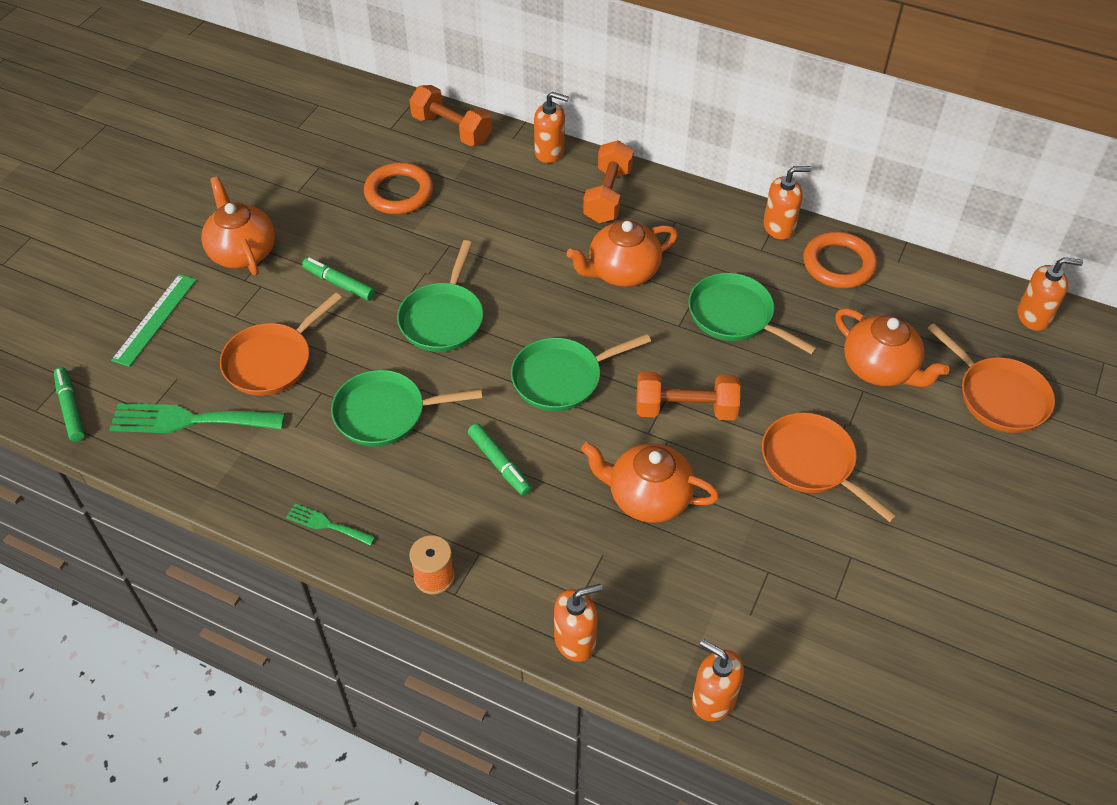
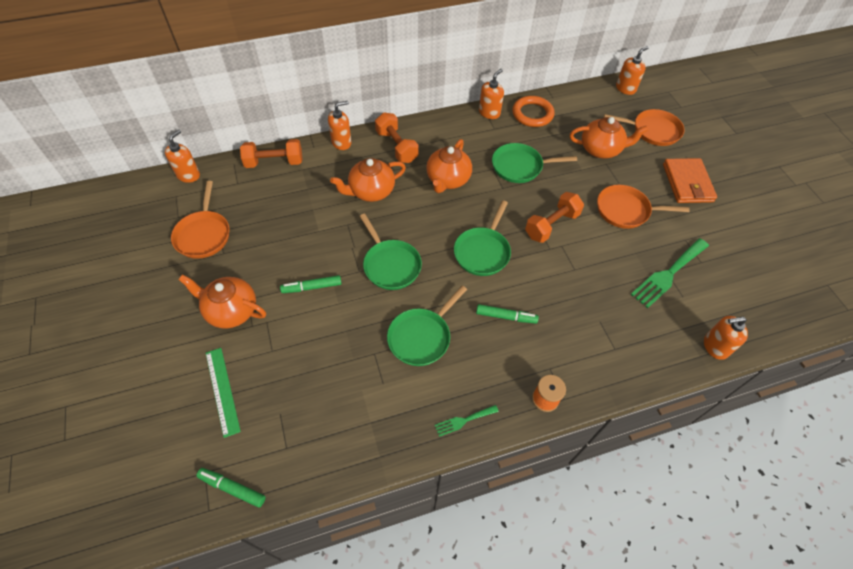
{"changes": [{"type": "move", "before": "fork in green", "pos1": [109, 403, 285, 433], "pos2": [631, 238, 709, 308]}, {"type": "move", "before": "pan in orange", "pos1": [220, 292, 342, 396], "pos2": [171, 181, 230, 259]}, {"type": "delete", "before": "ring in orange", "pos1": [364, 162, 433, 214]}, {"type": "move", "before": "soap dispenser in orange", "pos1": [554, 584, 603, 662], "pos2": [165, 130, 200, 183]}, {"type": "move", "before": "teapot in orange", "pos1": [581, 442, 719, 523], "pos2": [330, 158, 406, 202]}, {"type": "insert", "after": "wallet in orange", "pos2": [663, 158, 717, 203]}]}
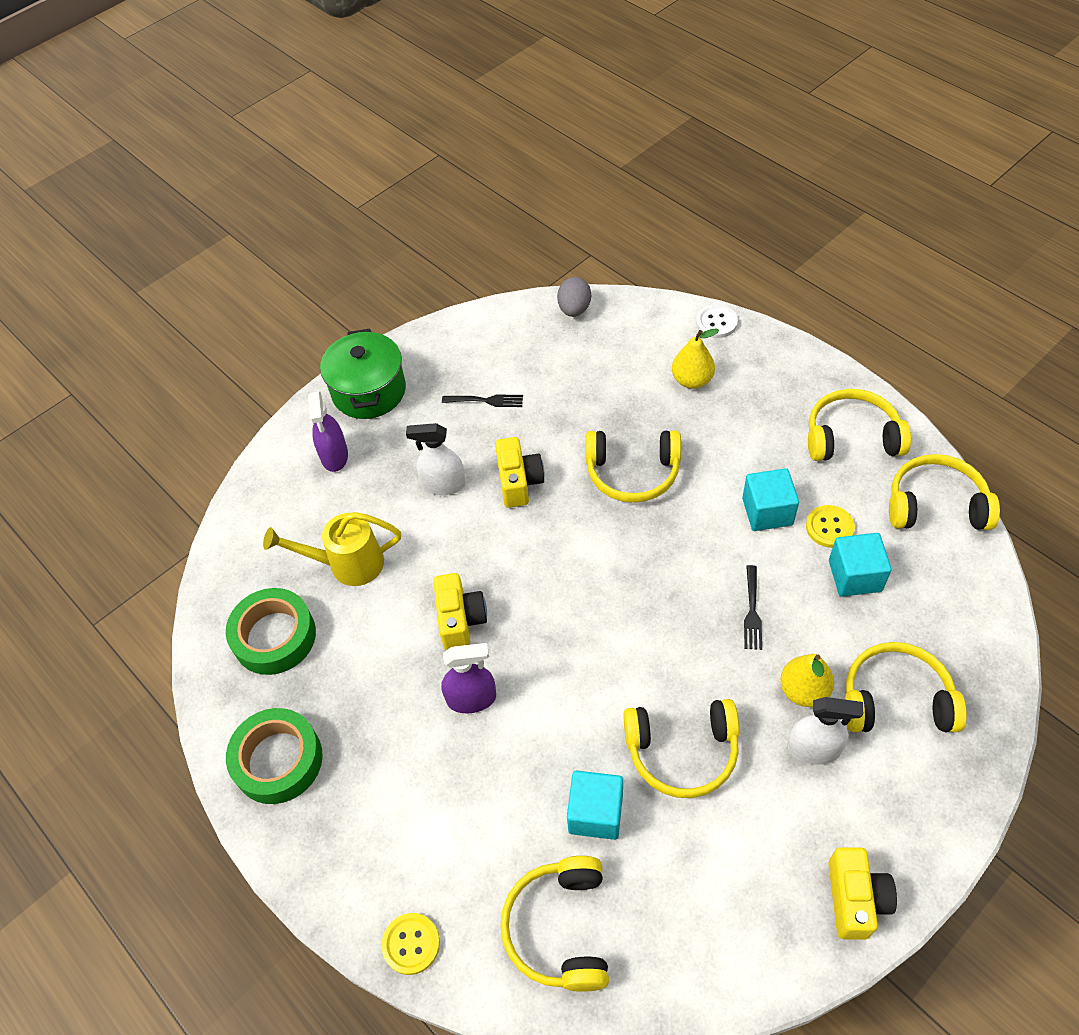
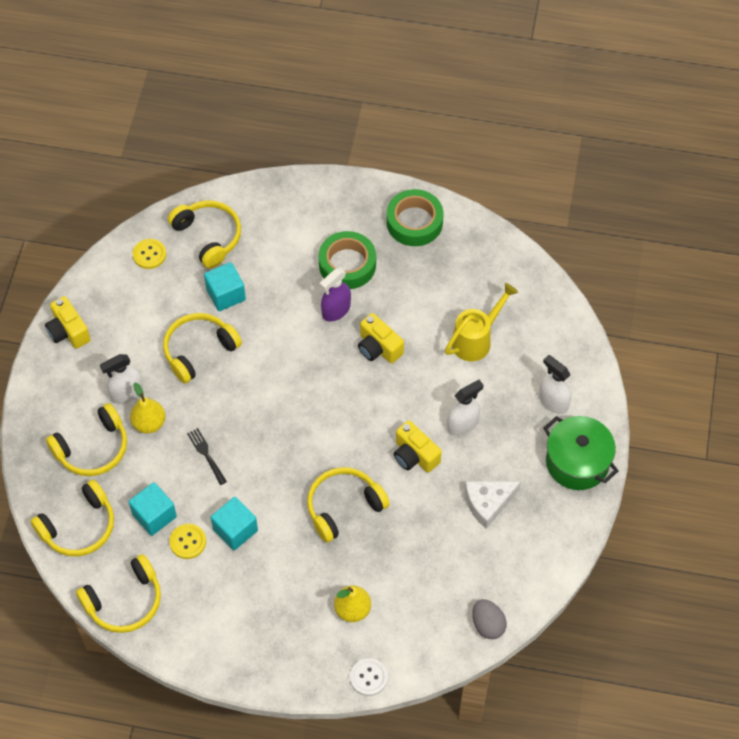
{"changes": [{"type": "move", "before": "tape in green", "pos1": [226, 588, 316, 675], "pos2": [319, 231, 376, 289]}, {"type": "recolor", "before": "spray bottle in purple", "after": "spray bottle in white", "pos1": [308, 391, 348, 472], "pos2": [539, 355, 571, 414]}, {"type": "move", "before": "button in yellow", "pos1": [382, 913, 440, 975], "pos2": [133, 239, 166, 269]}, {"type": "replace", "before": "fork in black", "after": "cheese in white", "pos1": [442, 394, 523, 407], "pos2": [465, 481, 521, 529]}, {"type": "move", "before": "headphones in yellow", "pos1": [808, 389, 911, 461], "pos2": [31, 480, 114, 556]}]}
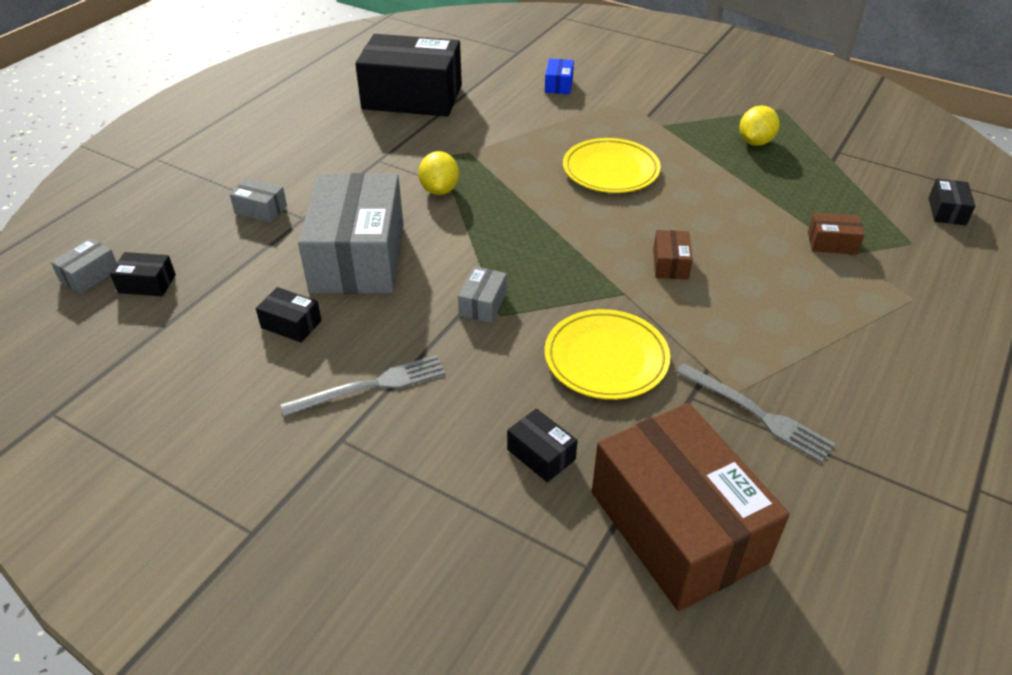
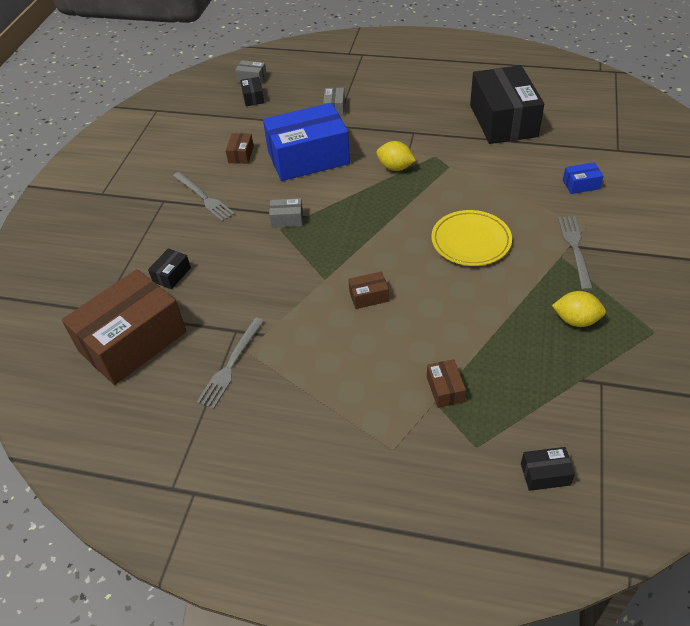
{"changes": [{"type": "recolor", "before": "box in black", "after": "box in brown", "pos1": [256, 287, 322, 343], "pos2": [226, 133, 254, 164]}, {"type": "recolor", "before": "box in grey", "after": "box in blue", "pos1": [298, 173, 403, 294], "pos2": [263, 103, 350, 181]}, {"type": "rotate", "before": "lemon in yellow", "pos1": [418, 151, 459, 195], "pos2": [376, 141, 416, 171], "turn": 45}, {"type": "delete", "before": "plate in yellow", "pos1": [545, 309, 670, 400]}, {"type": "insert", "after": "fork in grey", "pos2": [558, 216, 593, 291]}]}
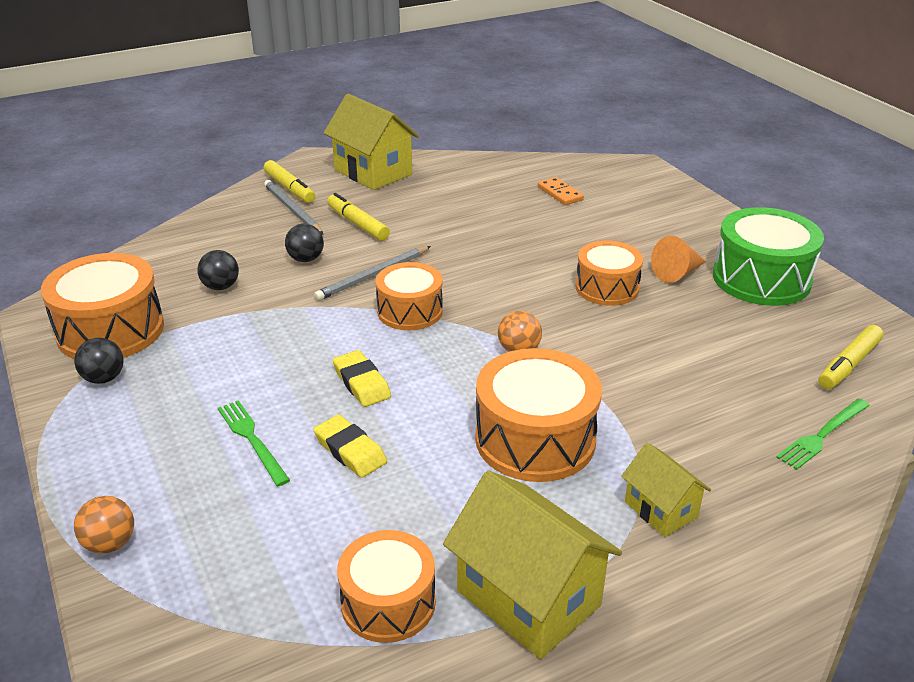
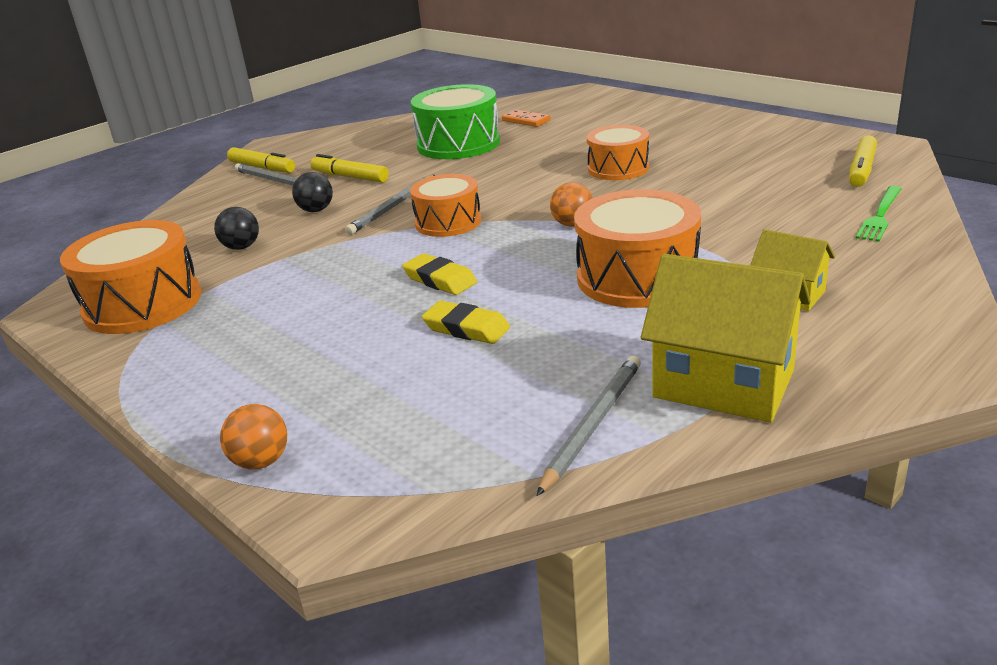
{"changes": [{"type": "delete", "before": "ball in black", "pos1": [74, 338, 124, 384]}, {"type": "delete", "before": "fork in green", "pos1": [218, 400, 290, 486]}, {"type": "delete", "before": "house in yellow", "pos1": [324, 94, 419, 190]}, {"type": "replace", "before": "drum in orange", "after": "pencil in grey", "pos1": [337, 530, 436, 643], "pos2": [537, 356, 641, 496]}, {"type": "delete", "before": "cone in orange", "pos1": [651, 236, 706, 283]}, {"type": "move", "before": "drum in green", "pos1": [713, 207, 824, 306], "pos2": [411, 84, 500, 159]}]}
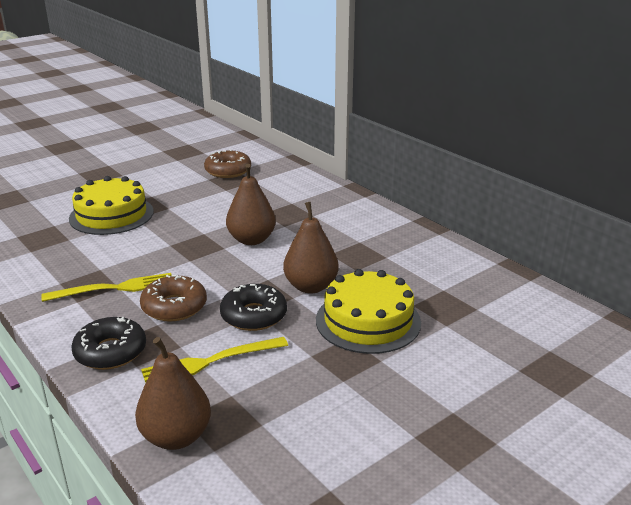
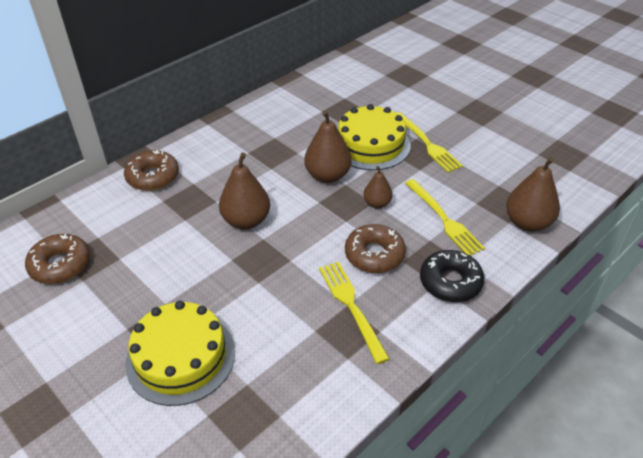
{"changes": [{"type": "replace", "before": "donut in black", "after": "pear in brown", "pos1": [220, 284, 287, 331], "pos2": [363, 166, 393, 208]}, {"type": "insert", "after": "donut in brown", "pos2": [124, 150, 179, 191]}, {"type": "insert", "after": "fork in yellow", "pos2": [397, 112, 463, 173]}]}
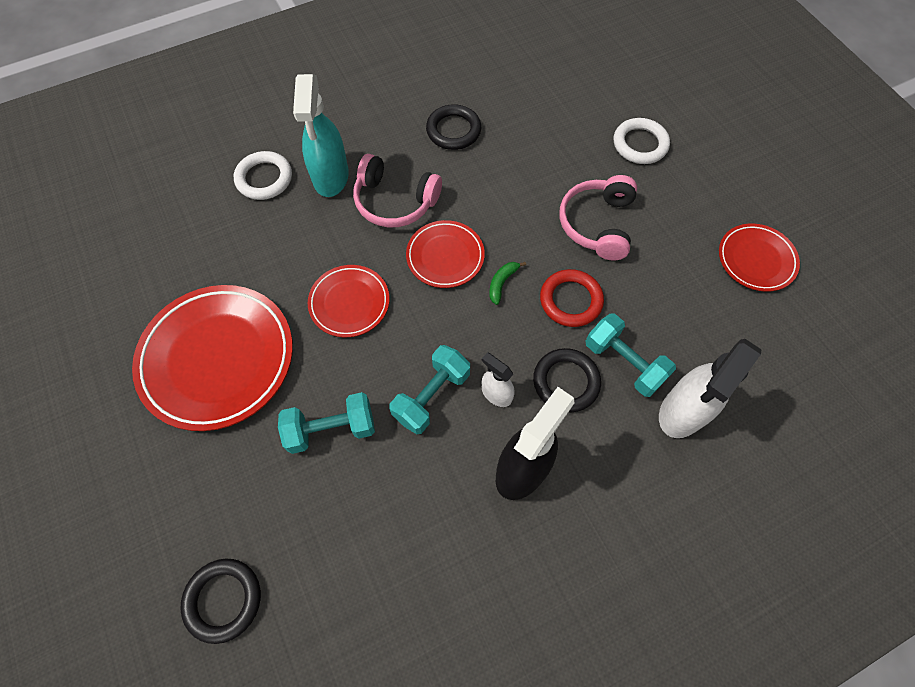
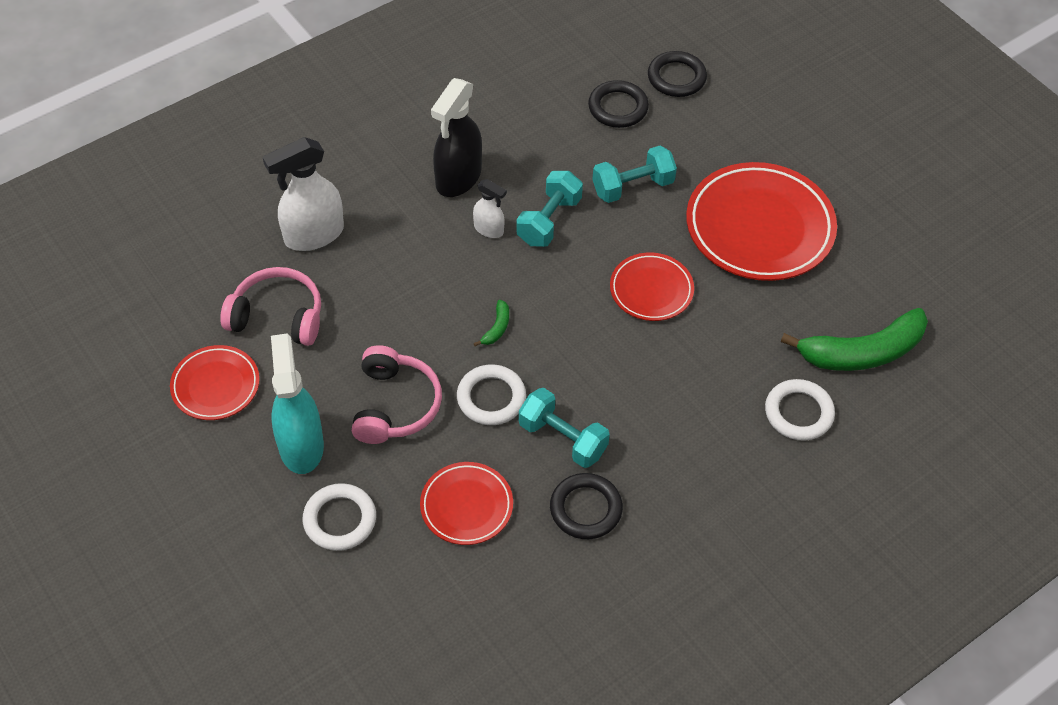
{"changes": [{"type": "move", "before": "spray bottle in turquoise", "pos1": [293, 74, 349, 197], "pos2": [271, 334, 324, 474]}, {"type": "move", "before": "headphones in pink", "pos1": [353, 154, 442, 227], "pos2": [220, 267, 321, 346]}, {"type": "move", "before": "plate in red", "pos1": [406, 220, 485, 288], "pos2": [420, 462, 513, 545]}, {"type": "move", "before": "ring in black", "pos1": [533, 348, 601, 413], "pos2": [588, 80, 649, 128]}, {"type": "delete", "before": "ring in red", "pos1": [540, 269, 604, 327]}, {"type": "move", "before": "dumbbell in turquoise", "pos1": [586, 314, 676, 397], "pos2": [519, 388, 610, 468]}, {"type": "rotate", "before": "spray bottle in white", "pos1": [659, 339, 761, 438], "pos2": [263, 137, 344, 251], "turn": -150}, {"type": "insert", "after": "ring in white", "pos2": [457, 364, 526, 425]}, {"type": "insert", "after": "banana in green", "pos2": [781, 308, 928, 371]}]}
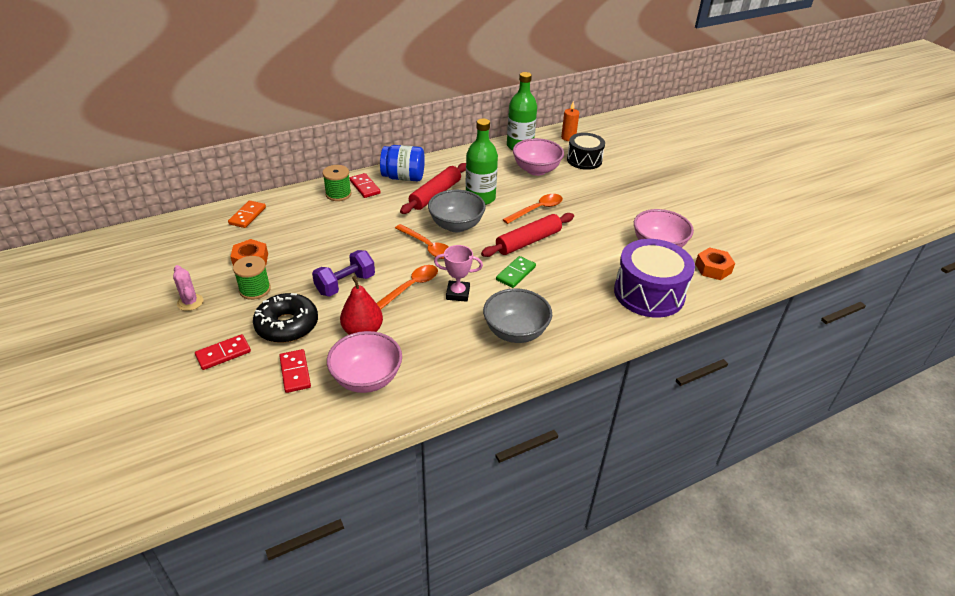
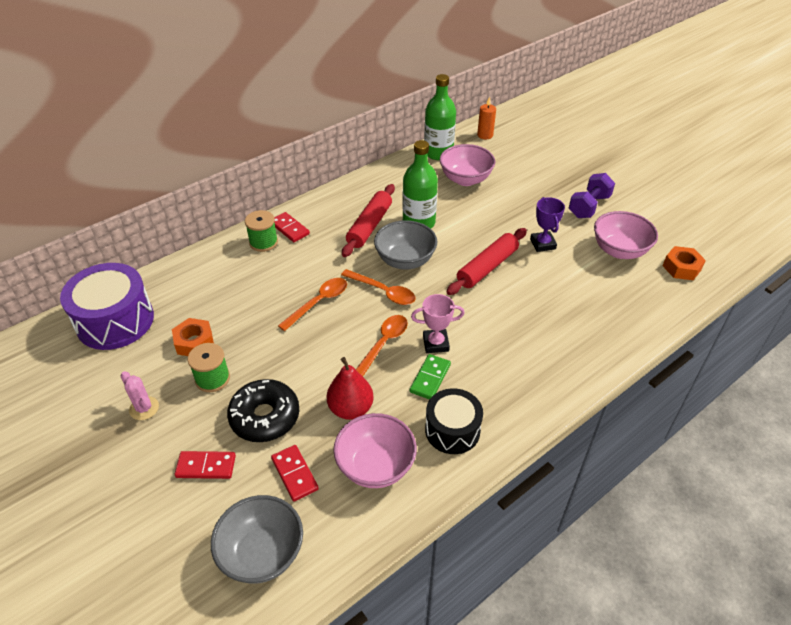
{"changes": [{"type": "rotate", "before": "domino in red", "pos1": [195, 334, 251, 370], "pos2": [175, 451, 236, 479], "turn": 45}, {"type": "delete", "before": "domino in orange", "pos1": [228, 200, 266, 228]}, {"type": "move", "before": "dumbbell in purple", "pos1": [312, 250, 375, 297], "pos2": [569, 173, 615, 218]}, {"type": "delete", "before": "jar in blue", "pos1": [380, 145, 425, 181]}, {"type": "move", "before": "bowl in grey", "pos1": [483, 288, 552, 343], "pos2": [211, 495, 303, 583]}, {"type": "move", "before": "domino in green", "pos1": [496, 256, 536, 288], "pos2": [410, 354, 451, 400]}, {"type": "move", "before": "spoon in orange", "pos1": [503, 194, 563, 224], "pos2": [278, 278, 347, 331]}, {"type": "move", "before": "drum in black", "pos1": [567, 133, 605, 170], "pos2": [425, 388, 483, 454]}, {"type": "move", "before": "drum in purple", "pos1": [614, 239, 695, 318], "pos2": [60, 263, 154, 350]}, {"type": "insert", "after": "trophy in purple", "pos2": [530, 197, 565, 252]}]}
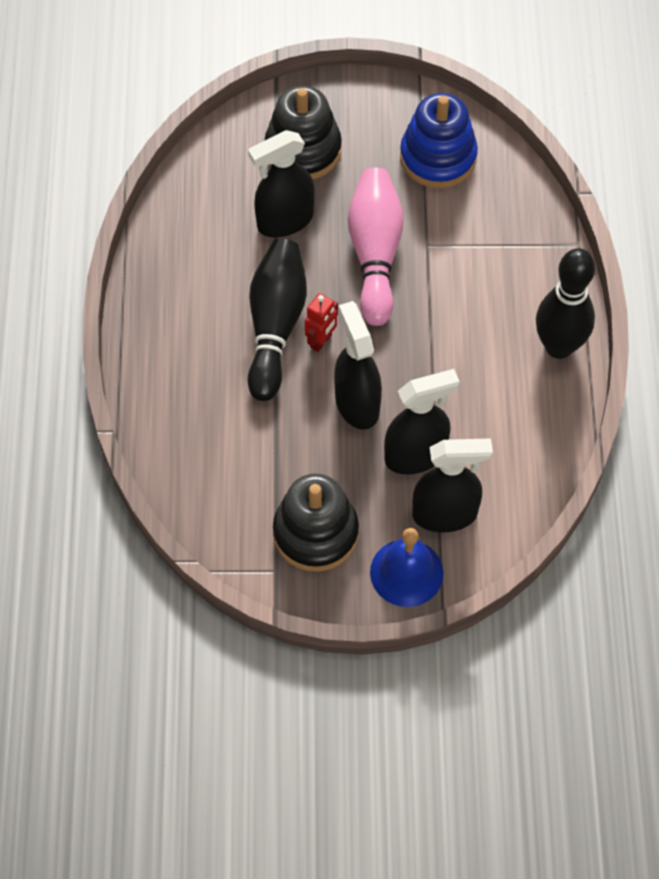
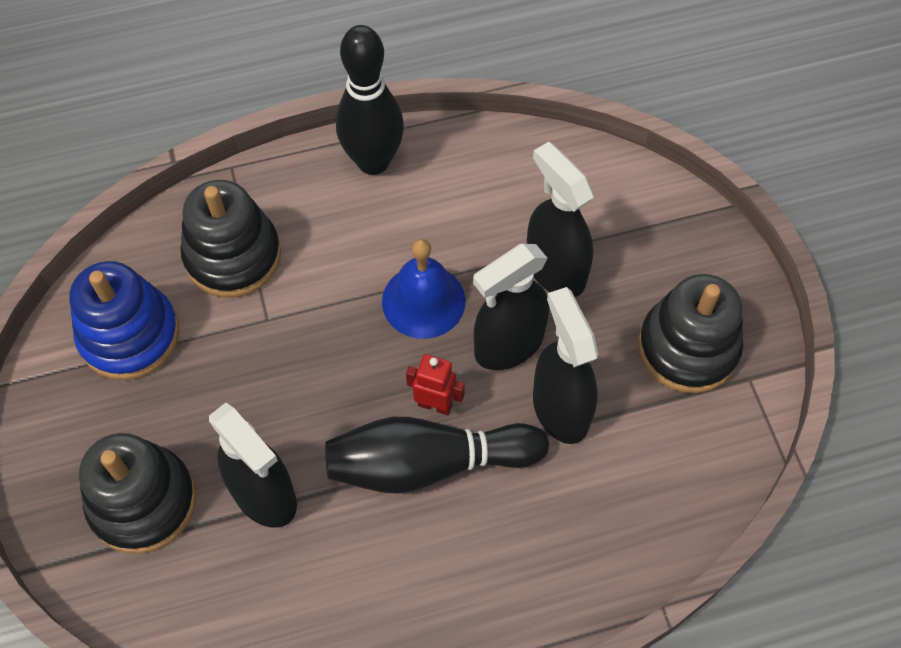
{"changes": [{"type": "delete", "before": "bowling pin in pink", "pos1": [348, 168, 404, 326]}, {"type": "move", "before": "bell in blue", "pos1": [370, 528, 443, 607], "pos2": [382, 239, 466, 339]}, {"type": "move", "before": "spray bottle in black", "pos1": [412, 438, 493, 532], "pos2": [533, 287, 598, 444]}, {"type": "insert", "after": "stacking toy in black", "pos2": [180, 180, 281, 298]}]}
